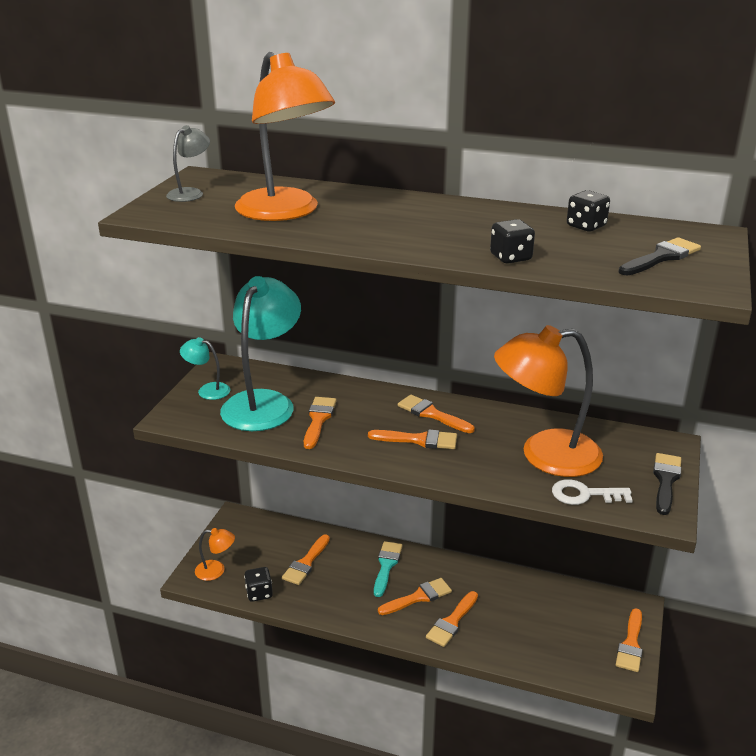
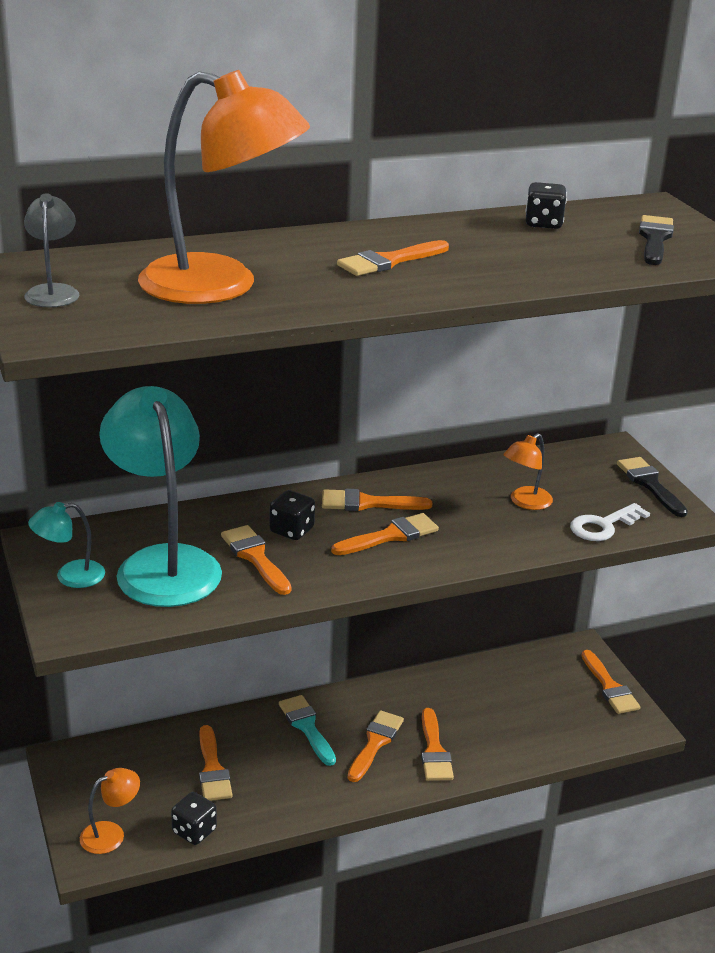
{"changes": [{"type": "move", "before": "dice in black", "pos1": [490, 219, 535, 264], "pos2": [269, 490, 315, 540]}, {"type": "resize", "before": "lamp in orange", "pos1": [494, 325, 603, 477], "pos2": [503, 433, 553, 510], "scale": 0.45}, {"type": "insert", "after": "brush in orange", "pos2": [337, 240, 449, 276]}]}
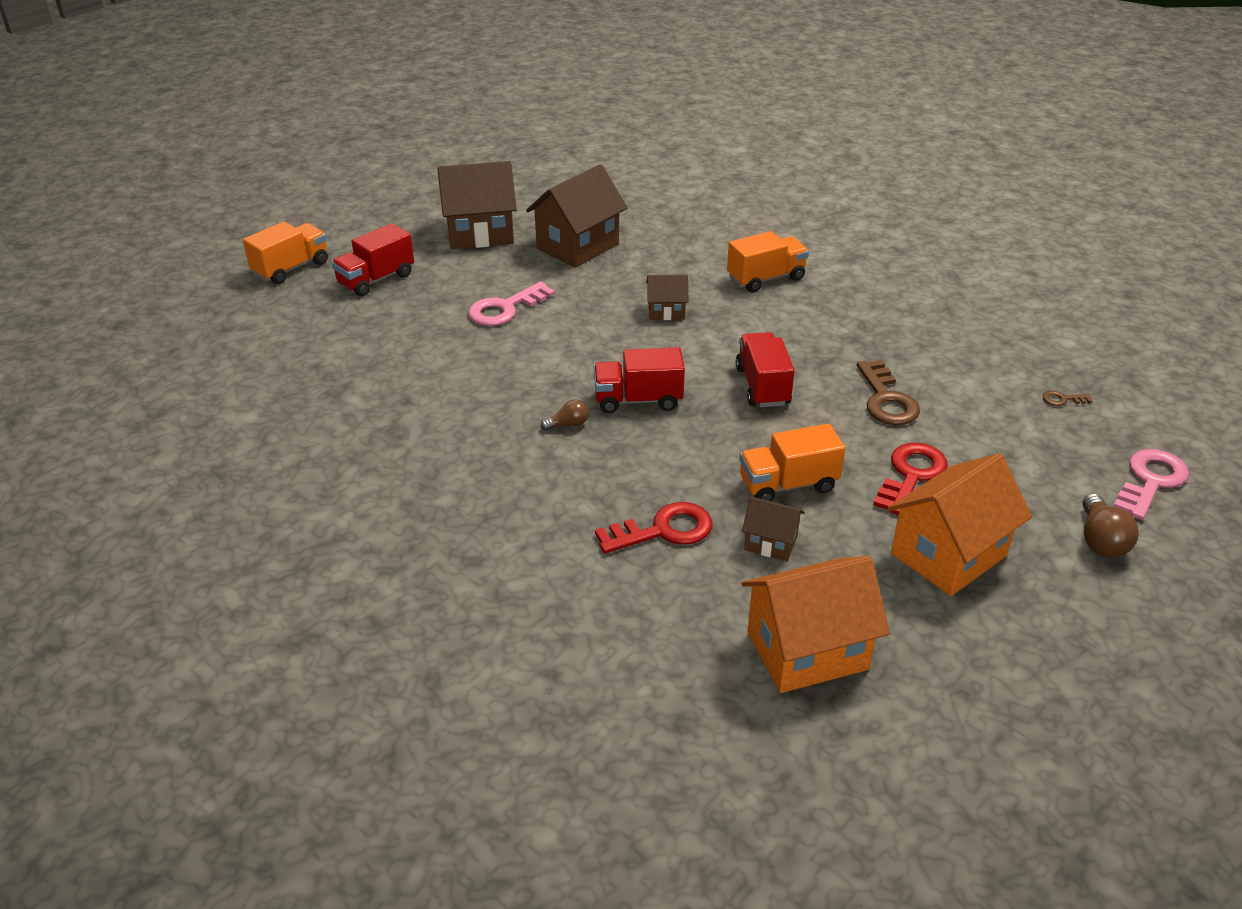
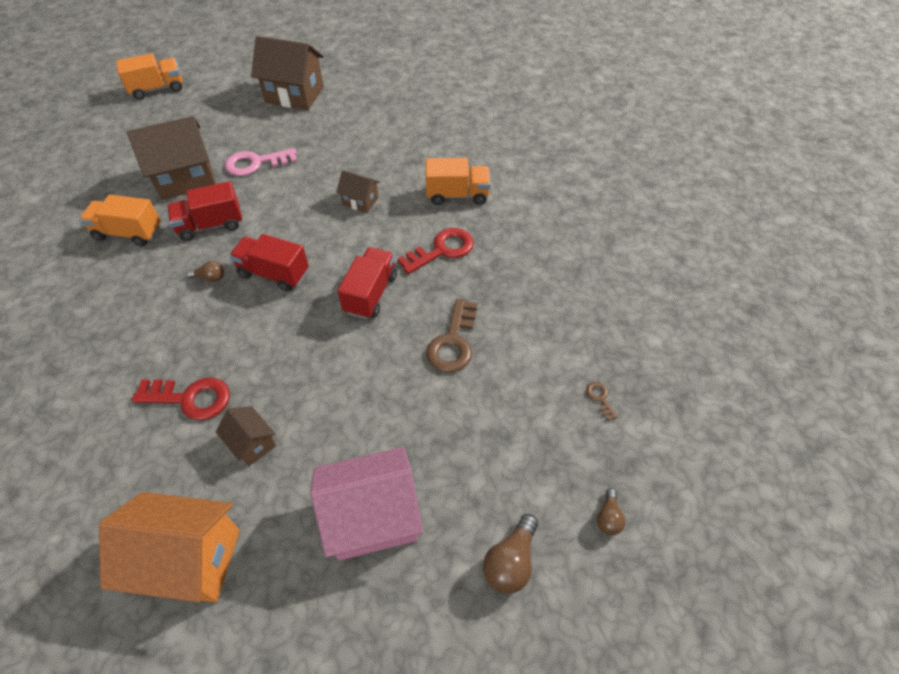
{"changes": [{"type": "move", "before": "truck in red", "pos1": [331, 223, 414, 297], "pos2": [167, 181, 242, 241]}, {"type": "move", "before": "house in brown", "pos1": [526, 164, 627, 268], "pos2": [127, 116, 216, 200]}, {"type": "move", "before": "truck in orange", "pos1": [739, 424, 845, 502], "pos2": [80, 195, 161, 247]}, {"type": "move", "before": "key in red", "pos1": [873, 443, 948, 515], "pos2": [397, 228, 474, 274]}, {"type": "recolor", "before": "house in orange", "after": "house in pink", "pos1": [887, 453, 1032, 596], "pos2": [310, 447, 423, 560]}, {"type": "rotate", "before": "key in brown", "pos1": [1042, 391, 1092, 406], "pos2": [586, 382, 618, 421], "turn": 45}, {"type": "replace", "before": "key in pink", "after": "light bulb in brown", "pos1": [1114, 449, 1189, 520], "pos2": [597, 488, 626, 535]}]}
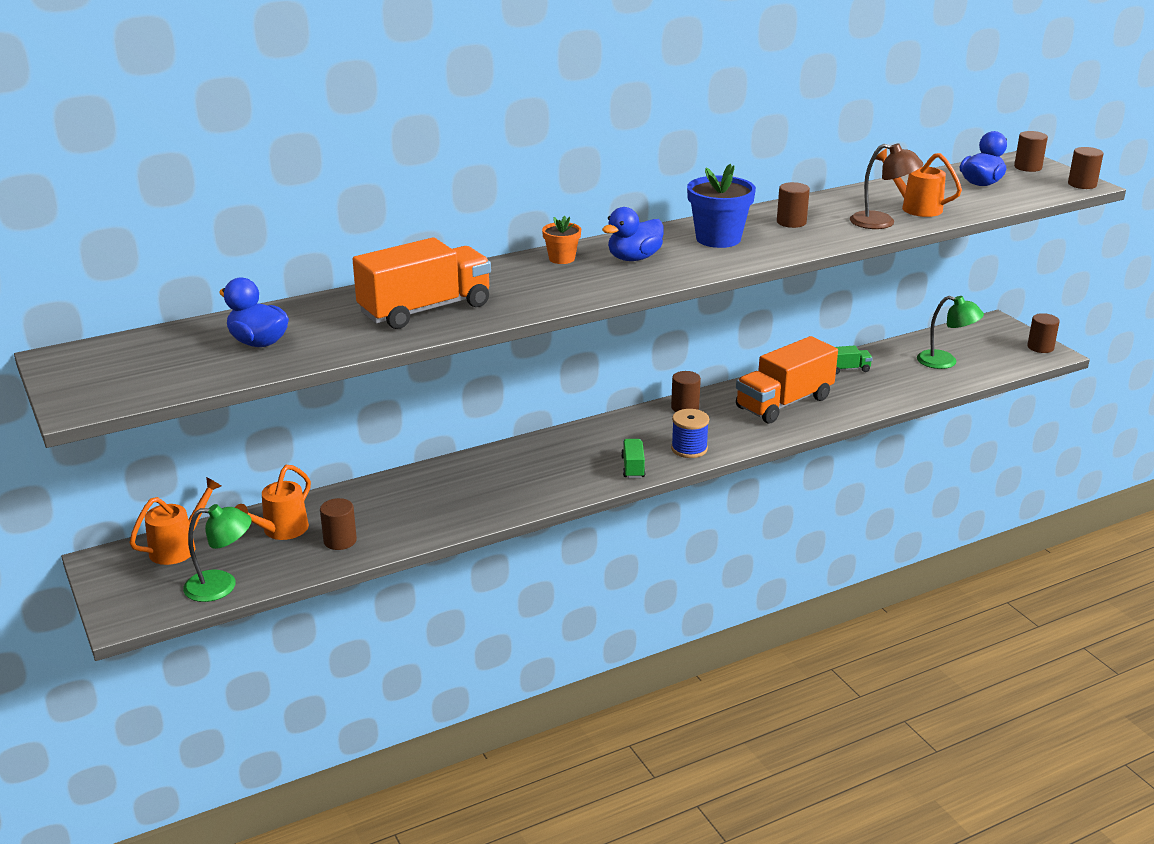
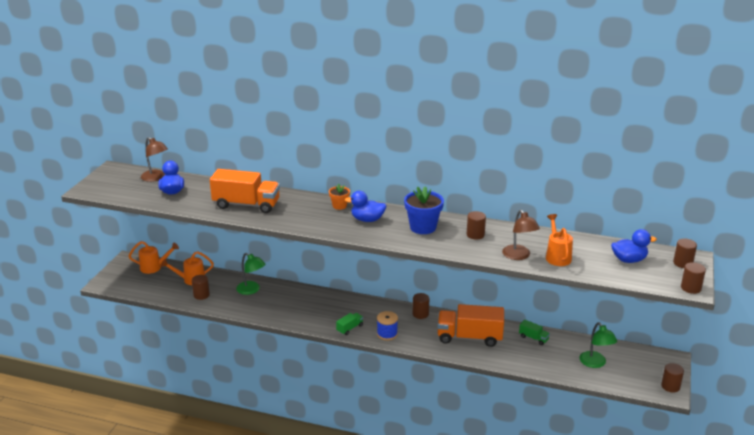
{"changes": [{"type": "move", "before": "lamp in green", "pos1": [183, 504, 252, 602], "pos2": [236, 253, 266, 295]}, {"type": "insert", "after": "lamp in brown", "pos2": [141, 137, 168, 182]}]}
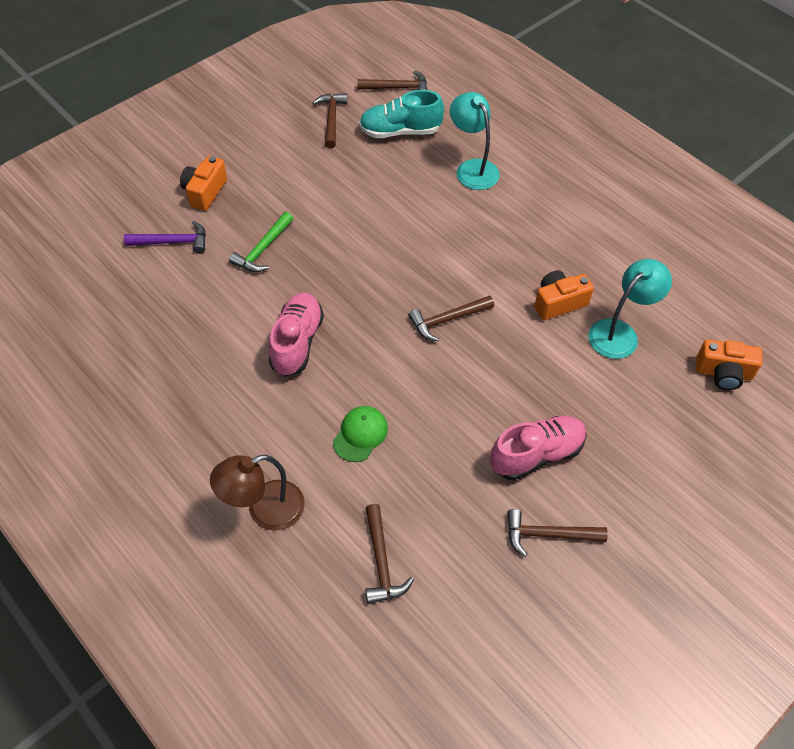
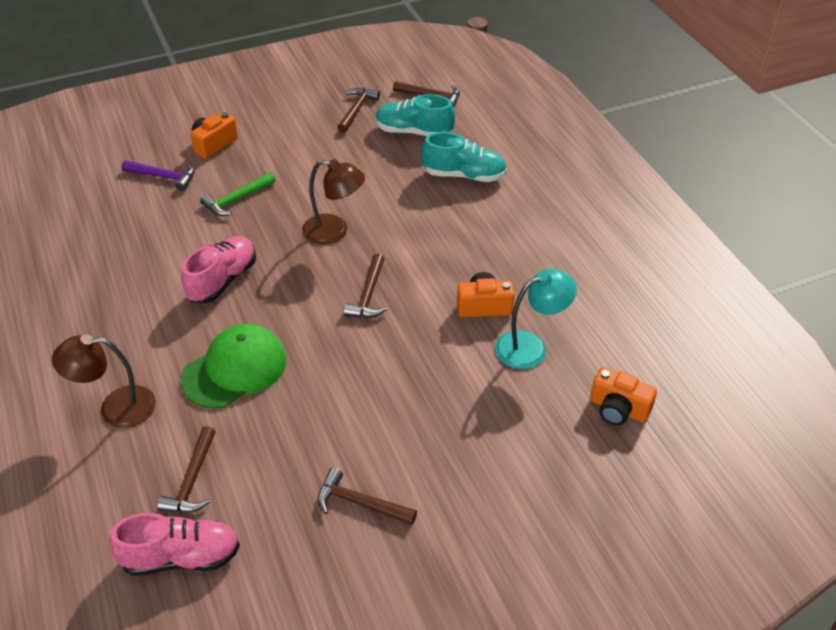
{"changes": [{"type": "resize", "before": "cap in green", "pos1": [333, 406, 388, 462], "pos2": [181, 324, 286, 409], "scale": 1.76}, {"type": "rotate", "before": "hammer in brown", "pos1": [408, 295, 494, 341], "pos2": [343, 254, 387, 318], "turn": -75}, {"type": "replace", "before": "lamp in turquoise", "after": "shoe in turquoise", "pos1": [450, 92, 500, 190], "pos2": [421, 132, 507, 182]}, {"type": "move", "before": "shoe in pink", "pos1": [490, 416, 587, 481], "pos2": [109, 513, 240, 576]}, {"type": "insert", "after": "lamp in brown", "pos2": [302, 159, 365, 245]}]}
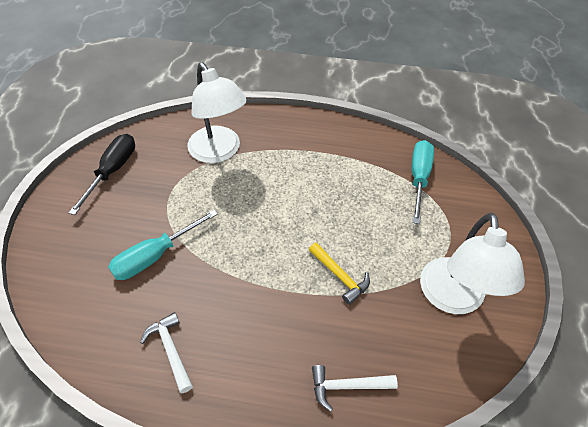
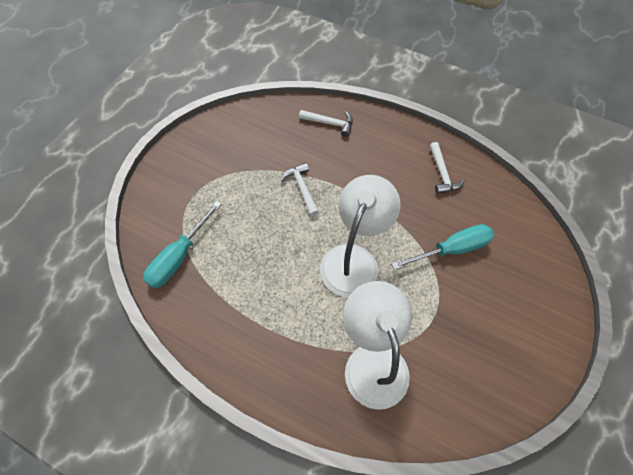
{"changes": [{"type": "delete", "before": "screwdriver in black", "pos1": [69, 134, 135, 215]}, {"type": "recolor", "before": "hammer in yellow", "after": "hammer in white", "pos1": [309, 242, 370, 305], "pos2": [281, 163, 319, 217]}, {"type": "move", "before": "lamp in white", "pos1": [420, 213, 525, 314], "pos2": [320, 175, 401, 297]}]}
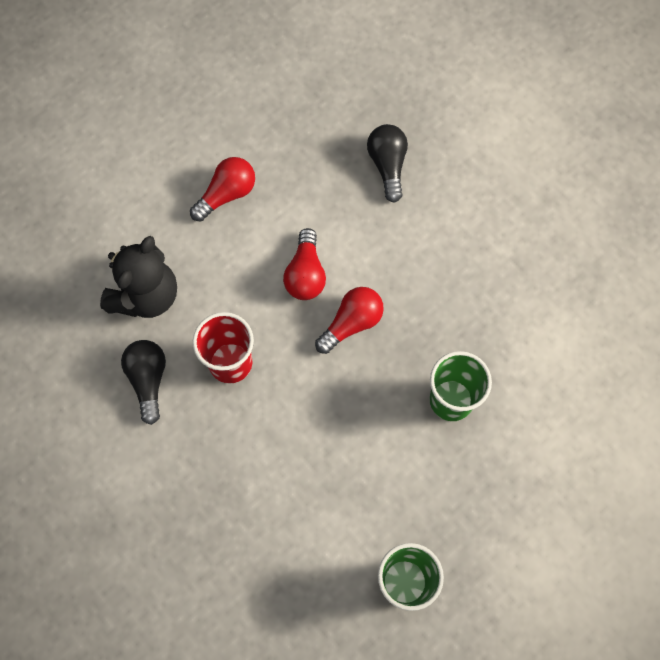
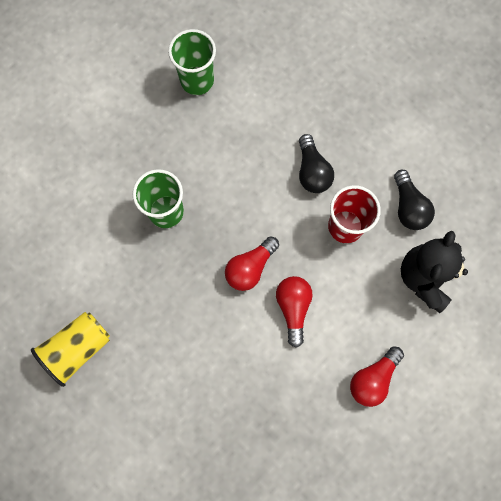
{"changes": [{"type": "move", "before": "light bulb in black", "pos1": [367, 124, 408, 203], "pos2": [299, 134, 334, 193]}, {"type": "insert", "after": "cup in yellow", "pos2": [31, 312, 110, 387]}]}
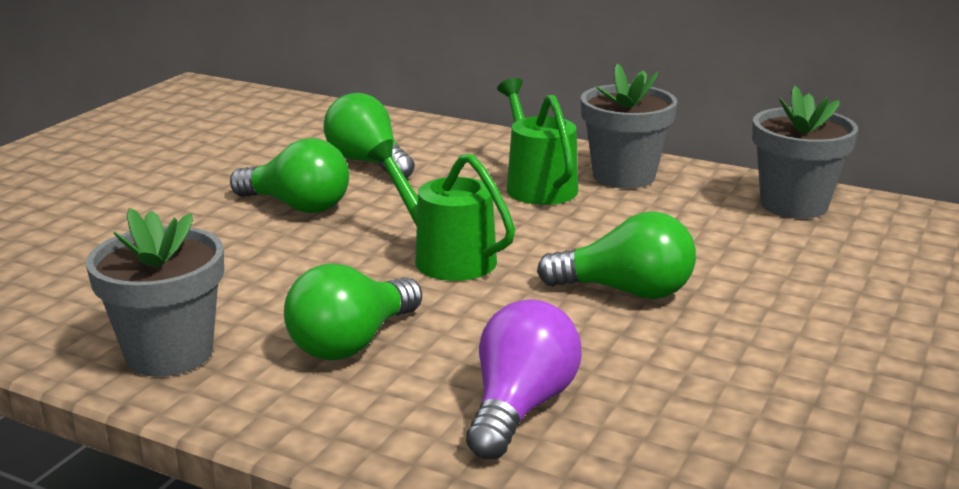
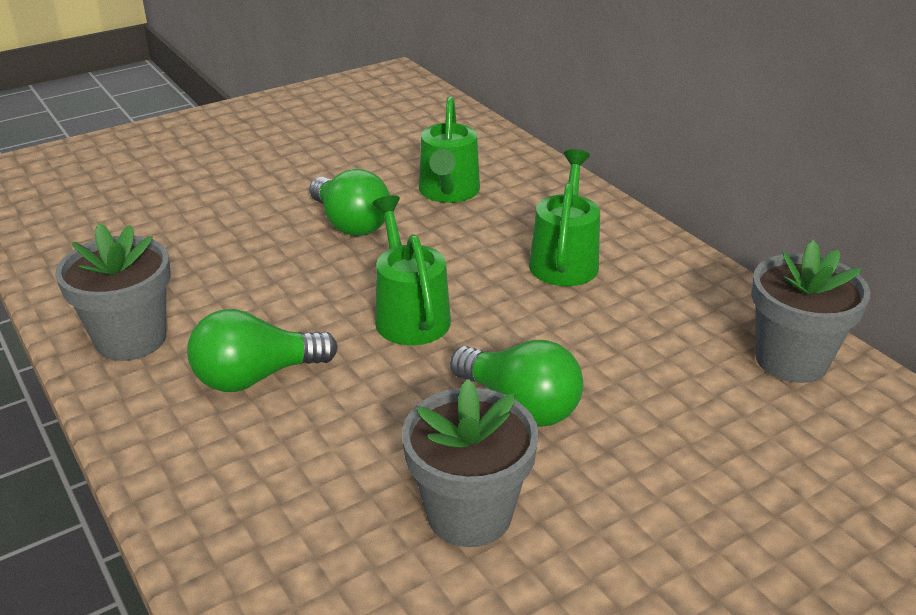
{"changes": [{"type": "replace", "before": "light bulb in green", "after": "watering can in green", "pos1": [324, 93, 415, 179], "pos2": [419, 96, 480, 203]}, {"type": "delete", "before": "light bulb in purple", "pos1": [466, 299, 582, 460]}, {"type": "move", "before": "flower pot in grey", "pos1": [581, 63, 677, 189], "pos2": [402, 379, 539, 547]}]}
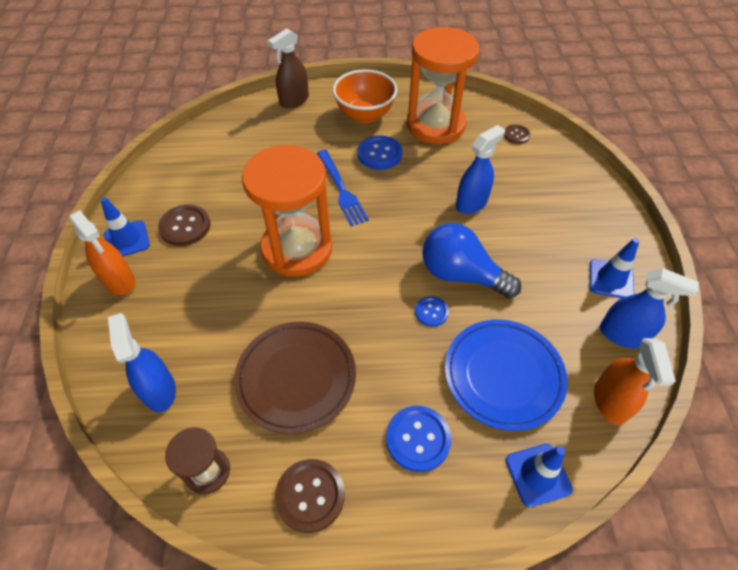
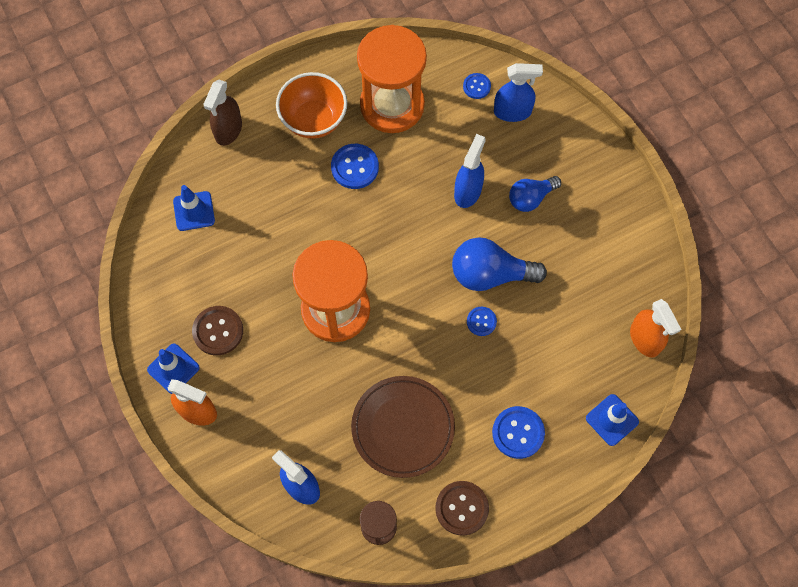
{"changes": [{"type": "delete", "before": "fork in blue", "pos1": [317, 150, 369, 226]}, {"type": "delete", "before": "plate in blue", "pos1": [445, 319, 568, 431]}, {"type": "recolor", "before": "button in brown", "after": "button in blue", "pos1": [504, 125, 530, 144], "pos2": [463, 73, 491, 99]}, {"type": "move", "before": "traffic cone in blue", "pos1": [589, 238, 640, 298], "pos2": [173, 185, 215, 231]}, {"type": "move", "before": "spray bottle in blue", "pos1": [600, 268, 699, 349], "pos2": [494, 63, 543, 122]}, {"type": "insert", "after": "light bulb in blue", "pos2": [509, 176, 561, 212]}]}
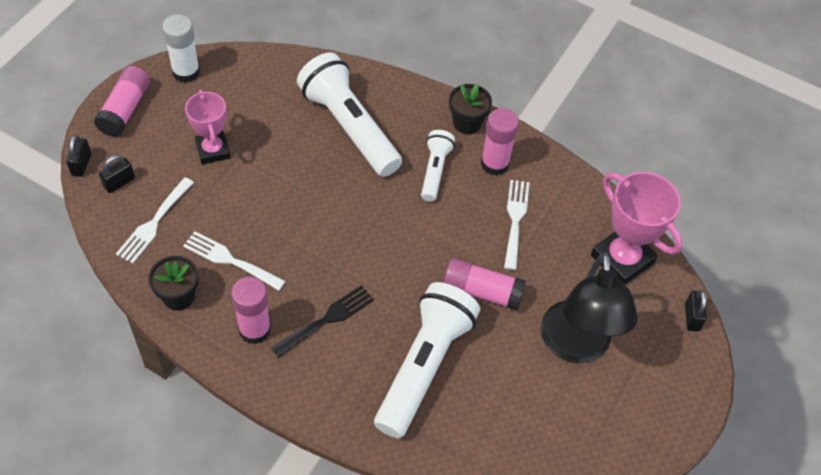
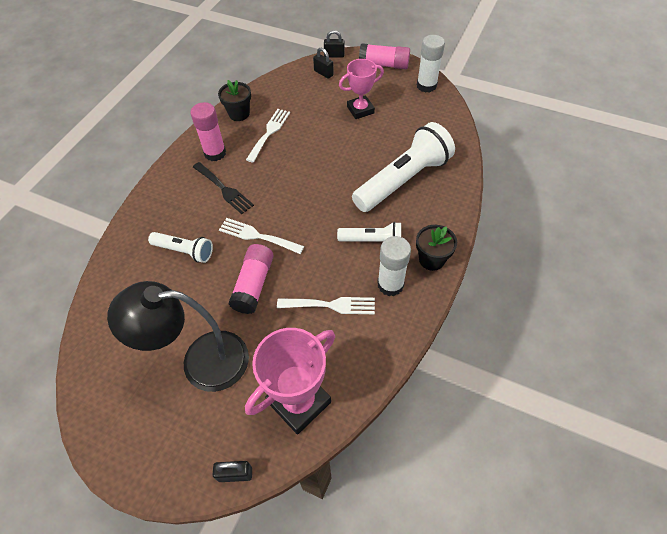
{"changes": [{"type": "move", "before": "fork in white", "pos1": [116, 177, 194, 264], "pos2": [219, 218, 304, 254]}, {"type": "resize", "before": "flashlight in white", "pos1": [374, 282, 480, 439], "pos2": [148, 232, 213, 263], "scale": 0.53}, {"type": "recolor", "before": "glue stick in pink", "after": "glue stick in white", "pos1": [481, 108, 519, 176], "pos2": [377, 236, 411, 296]}]}
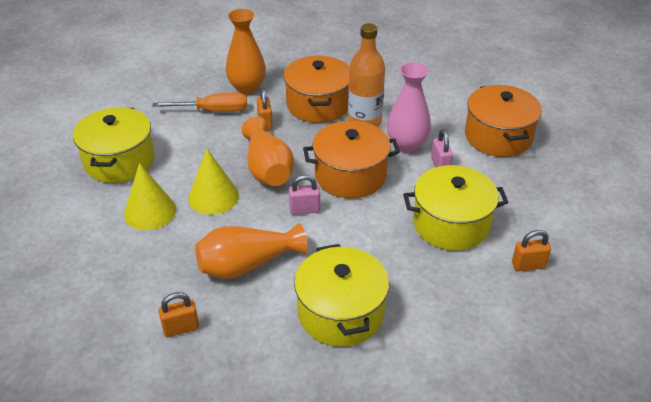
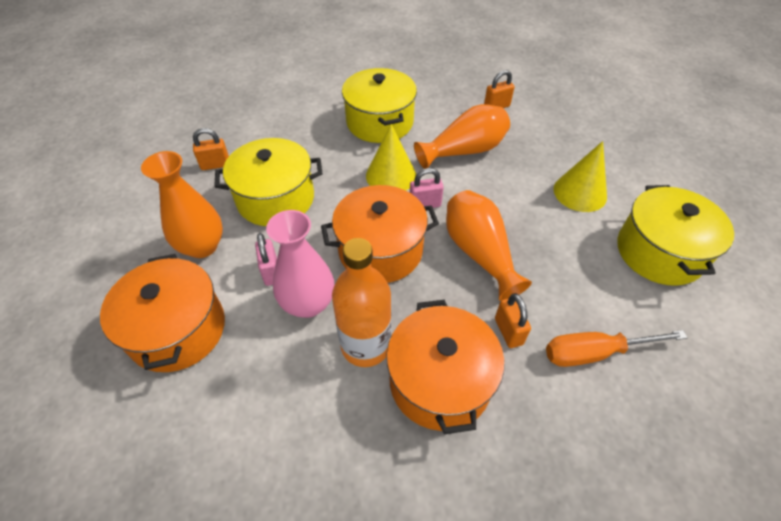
{"changes": [{"type": "move", "before": "cone in yellow", "pos1": [188, 149, 239, 215], "pos2": [366, 124, 416, 190]}, {"type": "move", "before": "vase in orange", "pos1": [226, 9, 266, 94], "pos2": [141, 151, 223, 258]}]}
